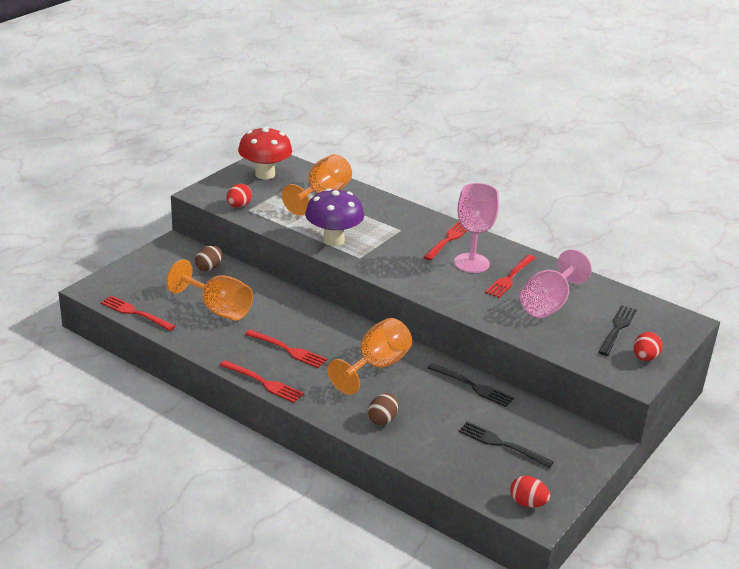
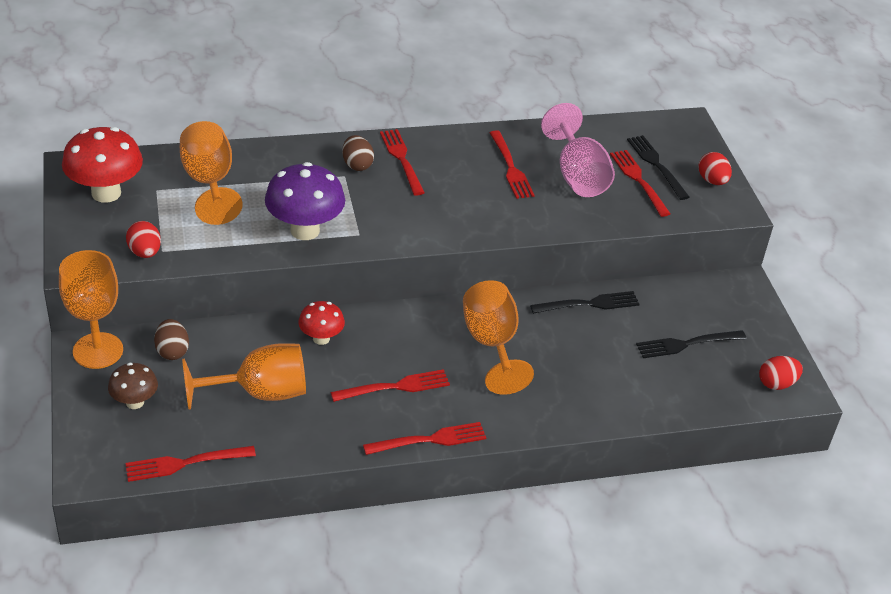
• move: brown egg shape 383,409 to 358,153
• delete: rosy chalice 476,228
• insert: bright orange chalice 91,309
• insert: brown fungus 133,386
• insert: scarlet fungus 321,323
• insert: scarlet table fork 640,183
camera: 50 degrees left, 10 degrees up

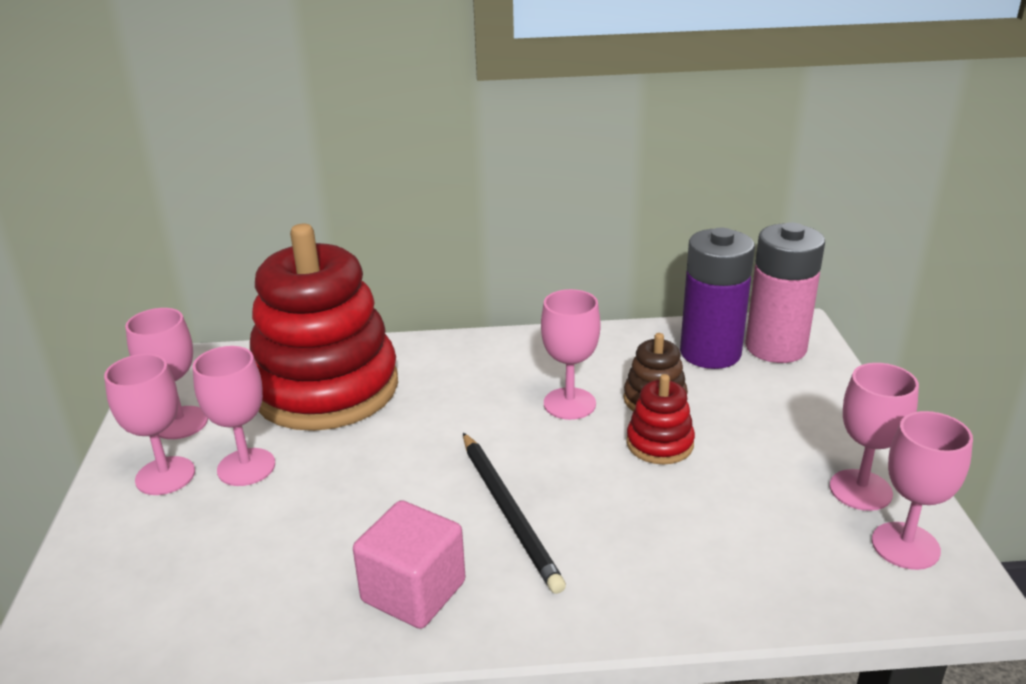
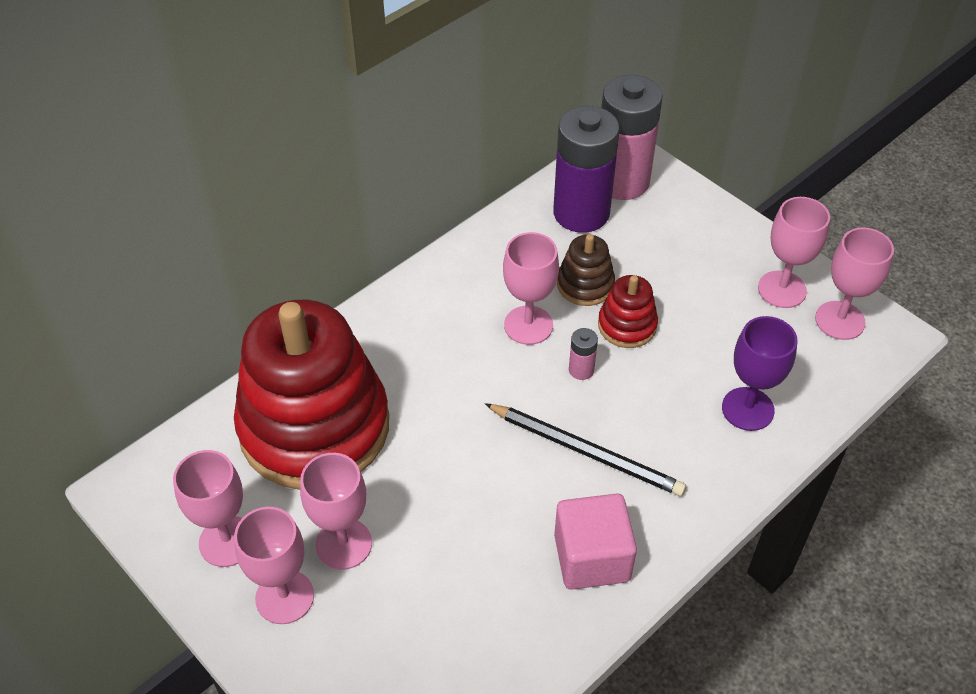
• insert: rosy power cell 583,354
• insert: royal purple chalice 760,373
camera: 40 degrees left, 20 degrees up

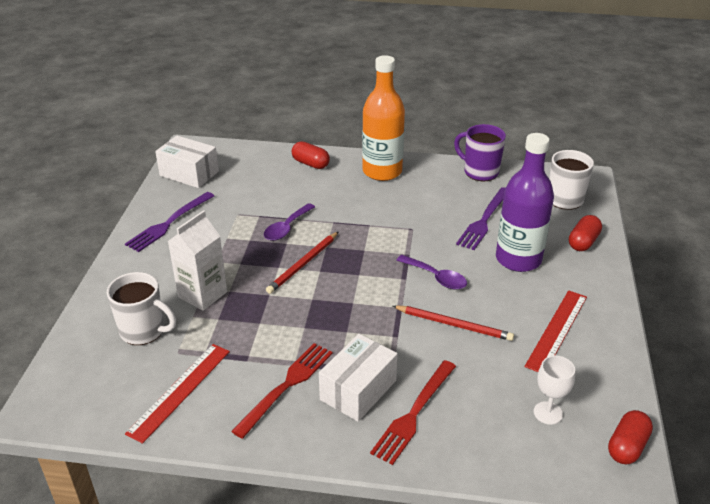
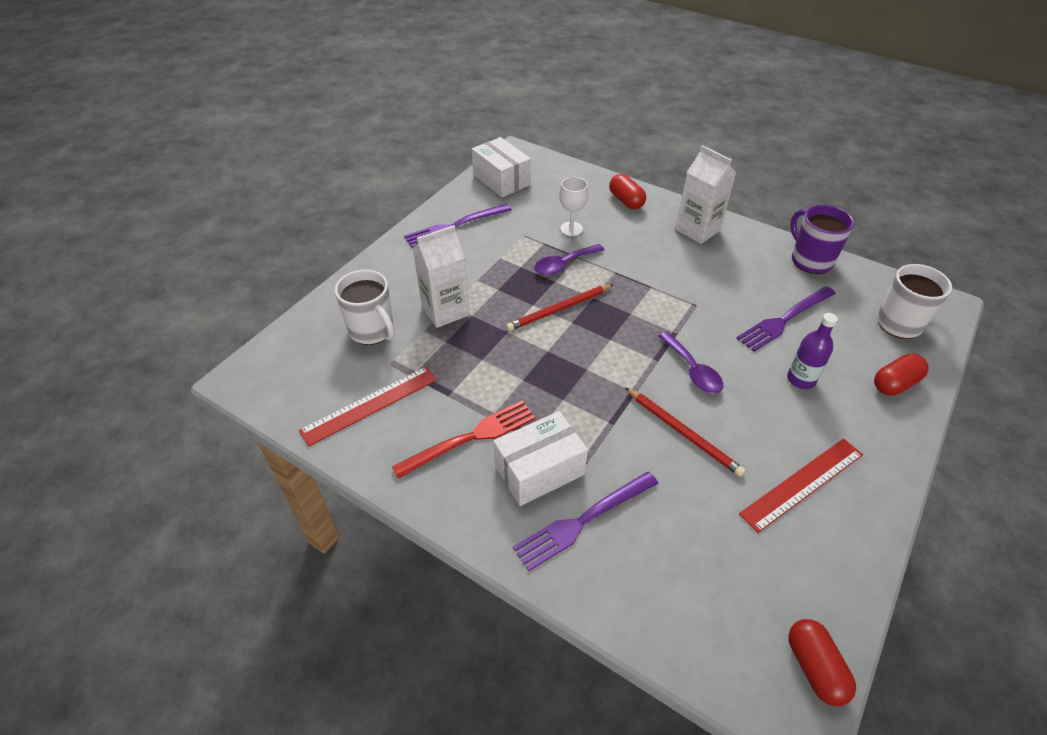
• replace: bright orange drink bottle 383,118 to white juice carton 705,194
• recolor: scarlet table fork 413,412 to royal purple table fork 586,521
• resize: royal purple drink bottle 525,202 = 812,351 x0.52
• move: white chalice 554,390 to 573,206
• rotate: scarlet pill 630,437 = 822,662 75 degrees counterclockwise
camera: 25 degrees right, 10 degrees up

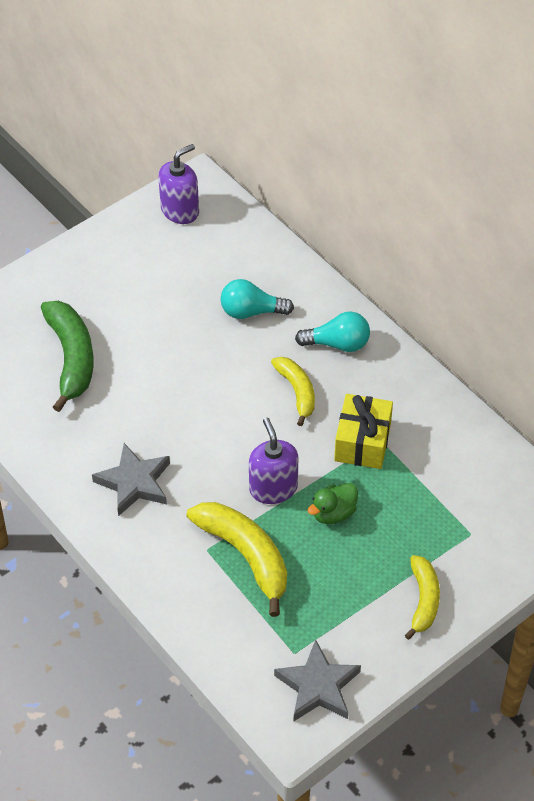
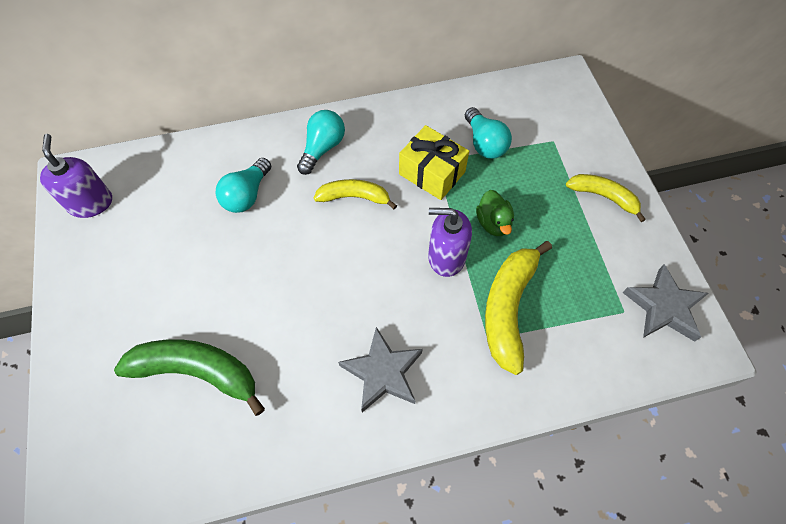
• rotate: golden toy banana 236,559 = 518,308 60 degrees counterclockwise
• insert: teal bulb 488,133
camera: 65 degrees left, 10 degrees up

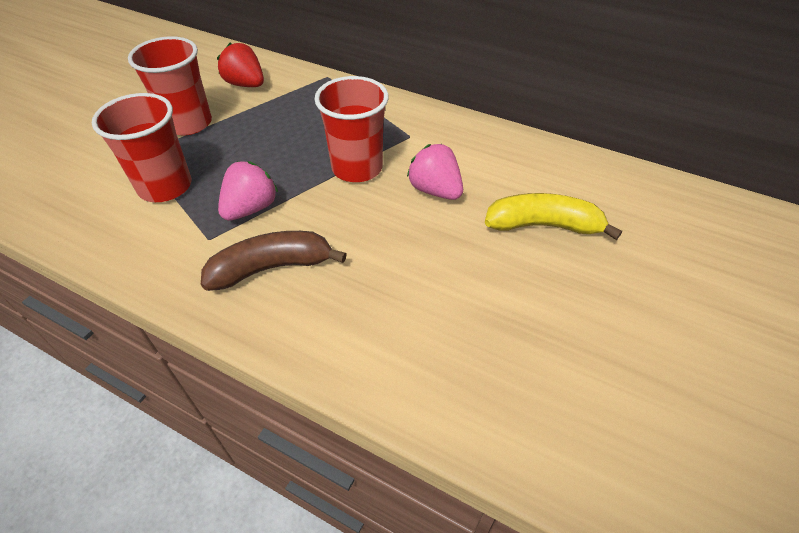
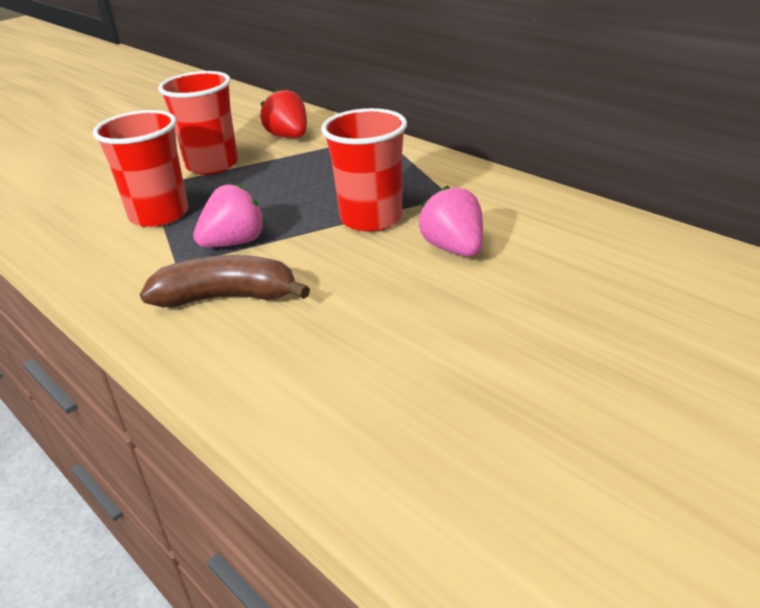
• delete: golden toy banana 553,216
camera: 20 degrees right, 15 degrees down

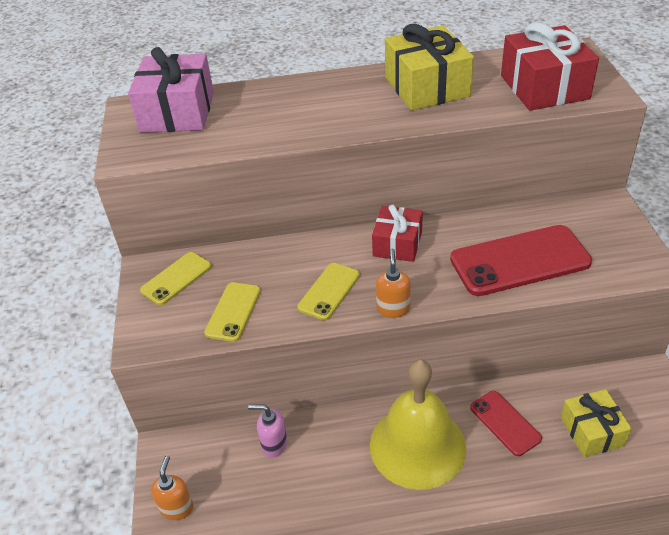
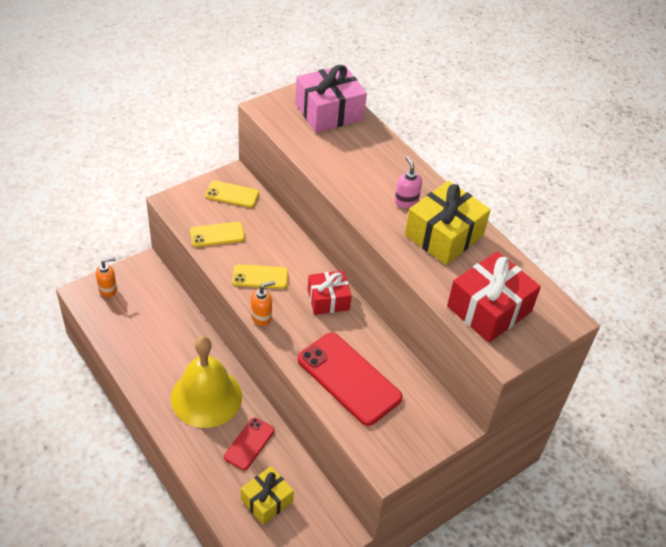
• move: rosy pump bottle 267,430 to 408,182
camera: 55 degrees right, 5 degrees up

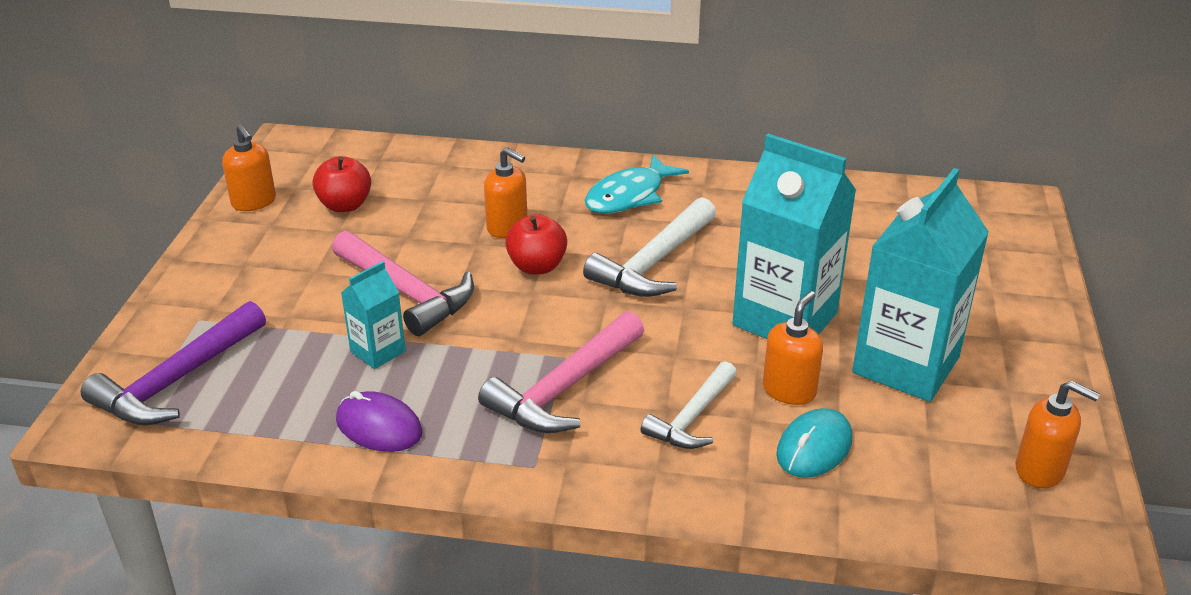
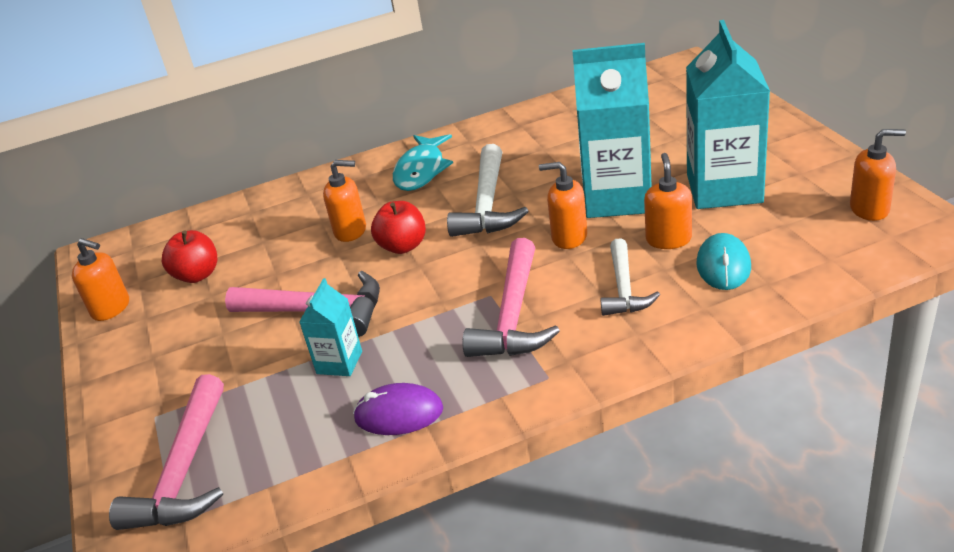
• recolor: royal purple carpenter's hammer 173,363 to rosy carpenter's hammer 166,452
• insert: bright orange pump bottle 563,205
camera: 25 degrees left, 0 degrees up

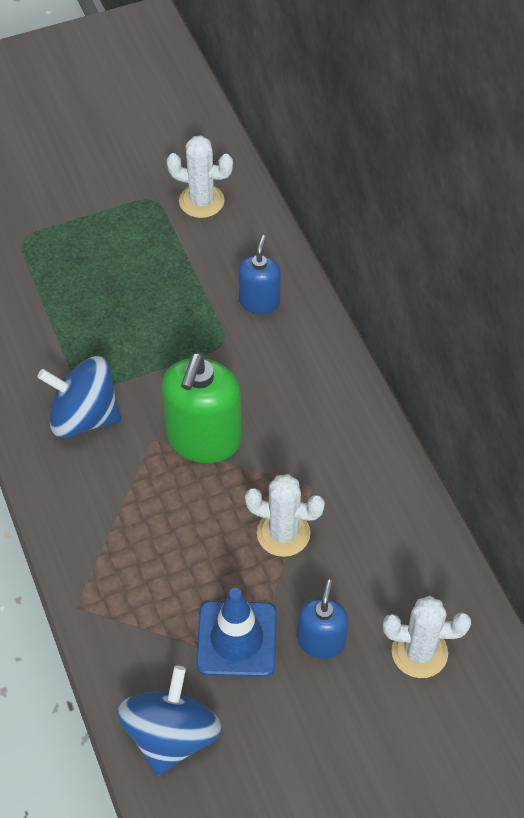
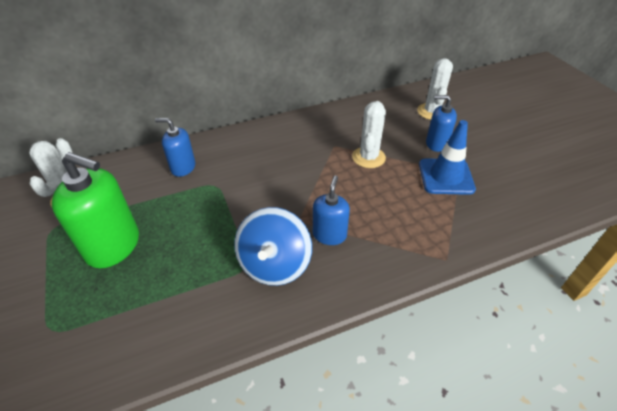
• delete: royal blue spinning top 169,721
• move: green pump bottle 201,408 to 95,210
• insert: royal blue pump bottle 331,210
camera: 90 degrees left, 10 degrees down

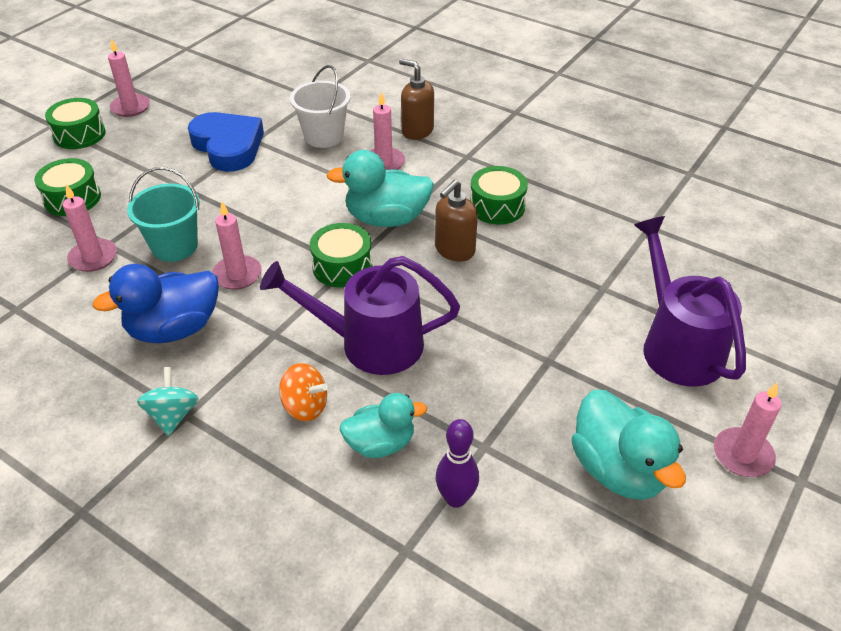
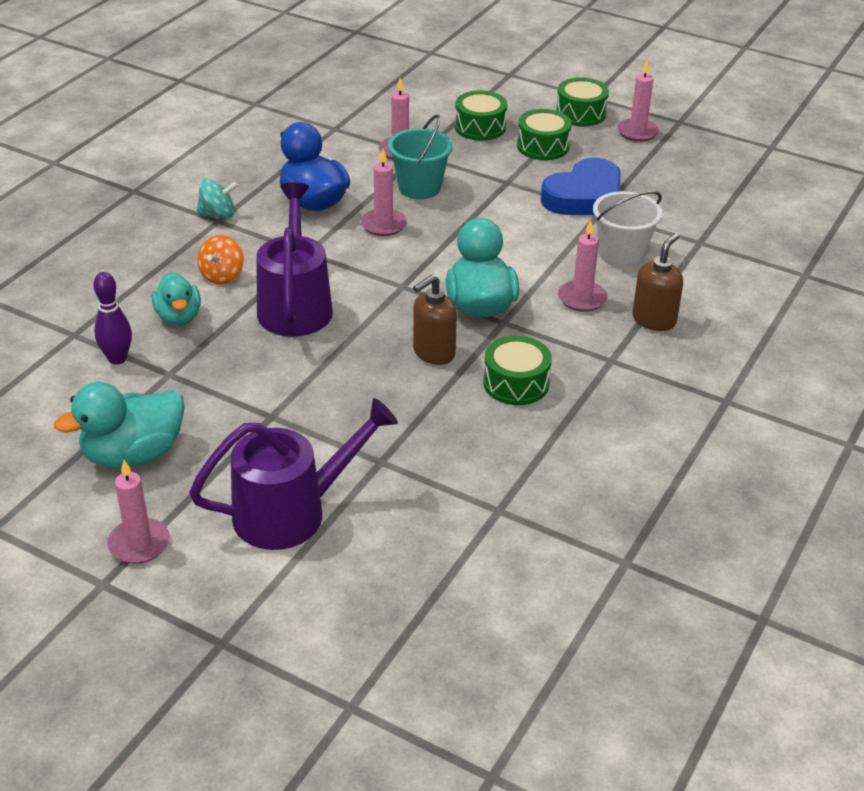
• move: green drum 341,255 to 544,134
• rotate: brown pump bottle 456,220 = 435,320 75 degrees counterclockwise
camera: 85 degrees right, 5 degrees down

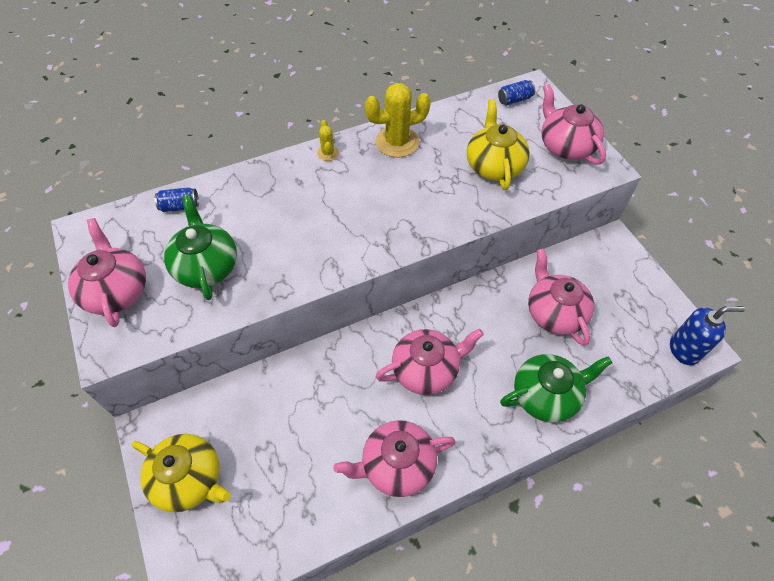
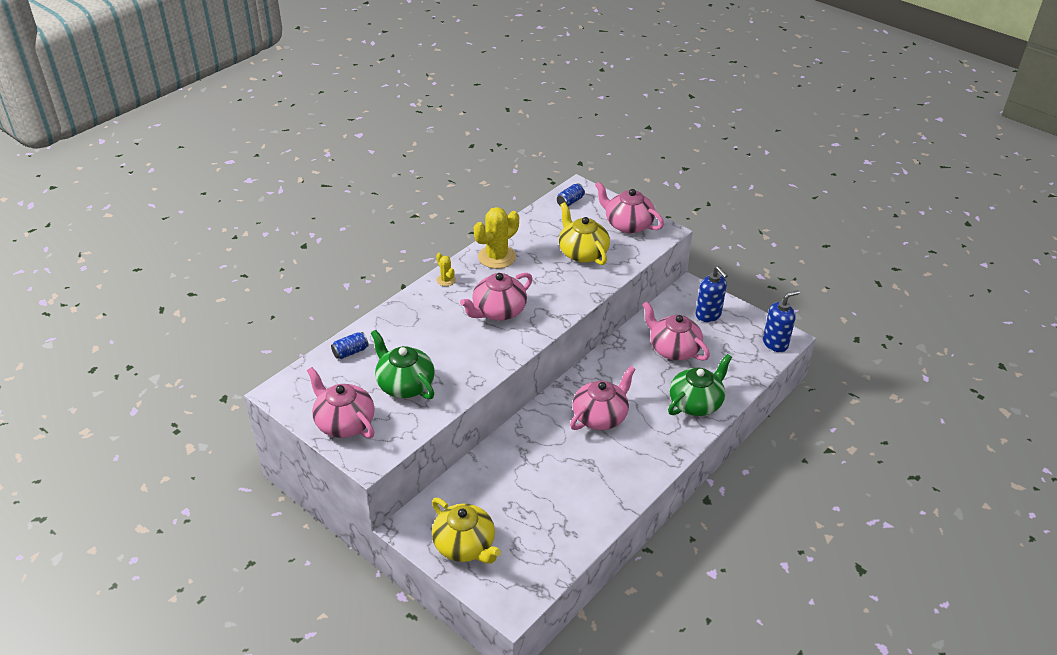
• rotate: golden tea pot 181,473 = 466,531 45 degrees clockwise
• move: rosy tea pot 394,458 to 496,297
• insert: royal blue pump bottle 712,294
camera: 25 degrees left, 15 degrees down

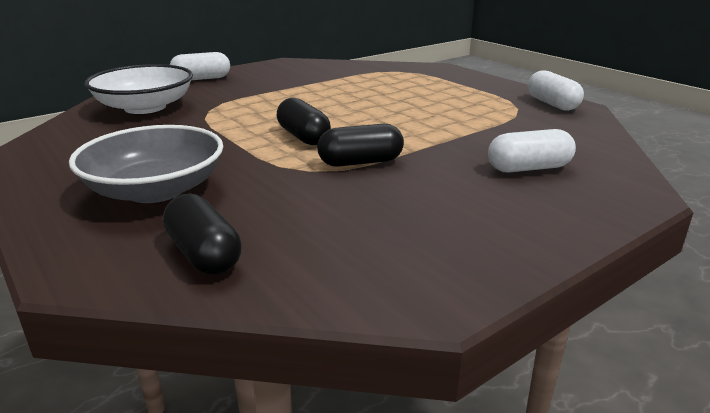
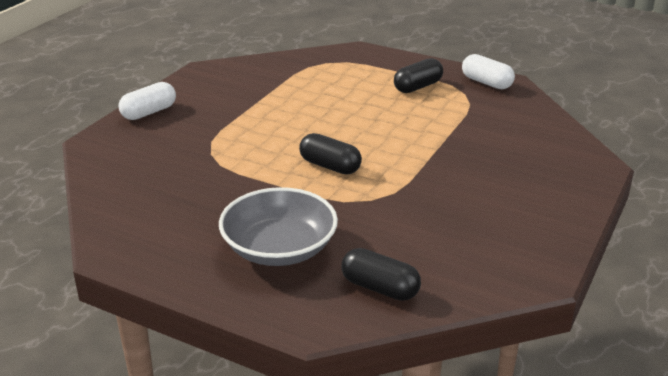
• delete: white deep dish 138,89
• move: ebony pill 360,145 to 418,75
• delete: white pill 532,151
camera: 25 degrees left, 5 degrees up

